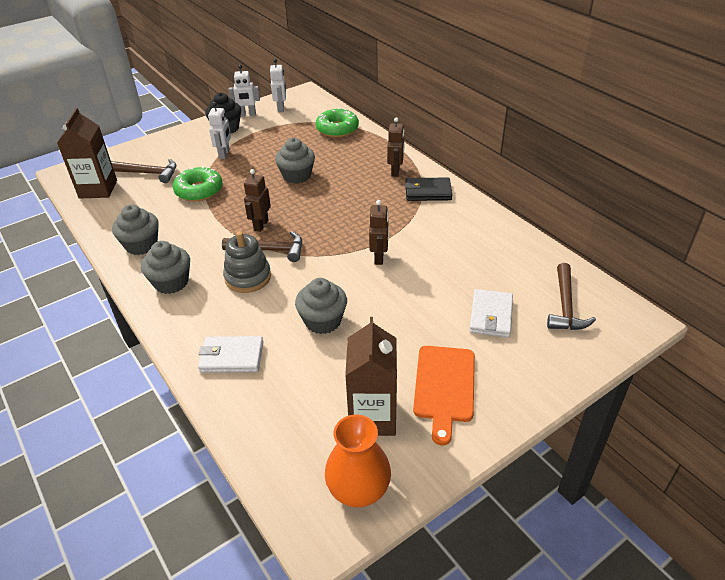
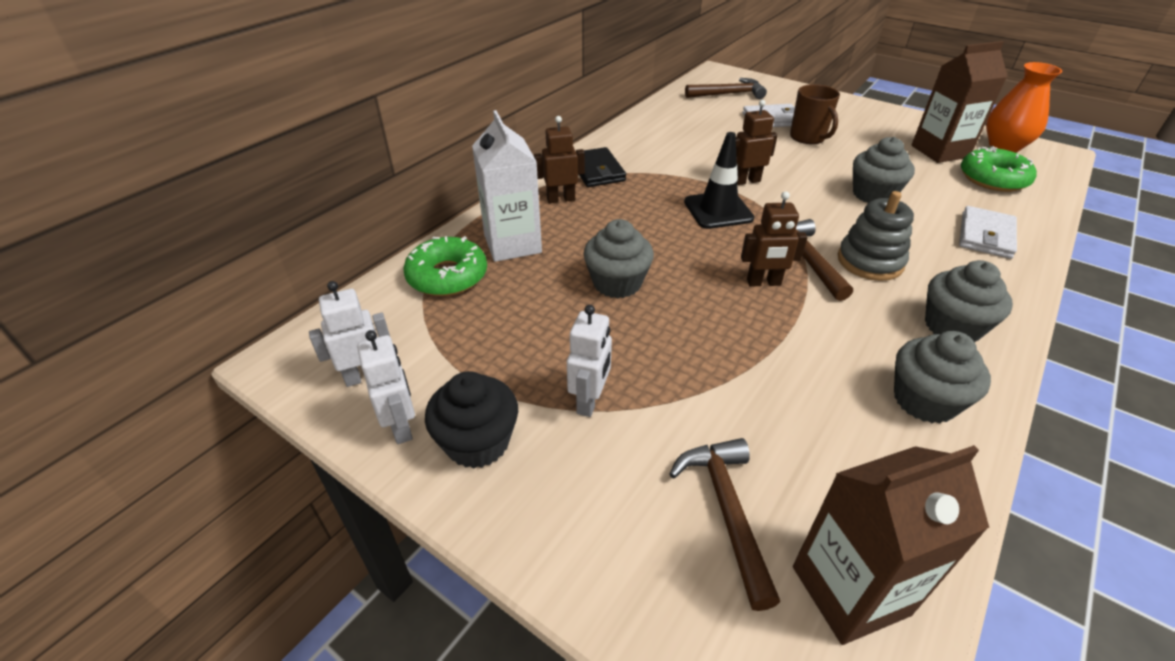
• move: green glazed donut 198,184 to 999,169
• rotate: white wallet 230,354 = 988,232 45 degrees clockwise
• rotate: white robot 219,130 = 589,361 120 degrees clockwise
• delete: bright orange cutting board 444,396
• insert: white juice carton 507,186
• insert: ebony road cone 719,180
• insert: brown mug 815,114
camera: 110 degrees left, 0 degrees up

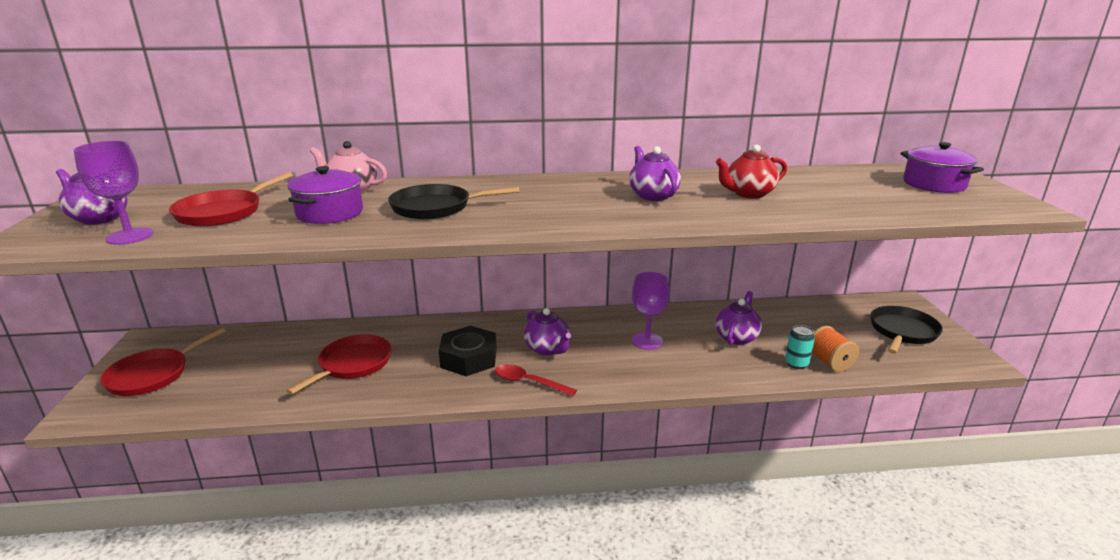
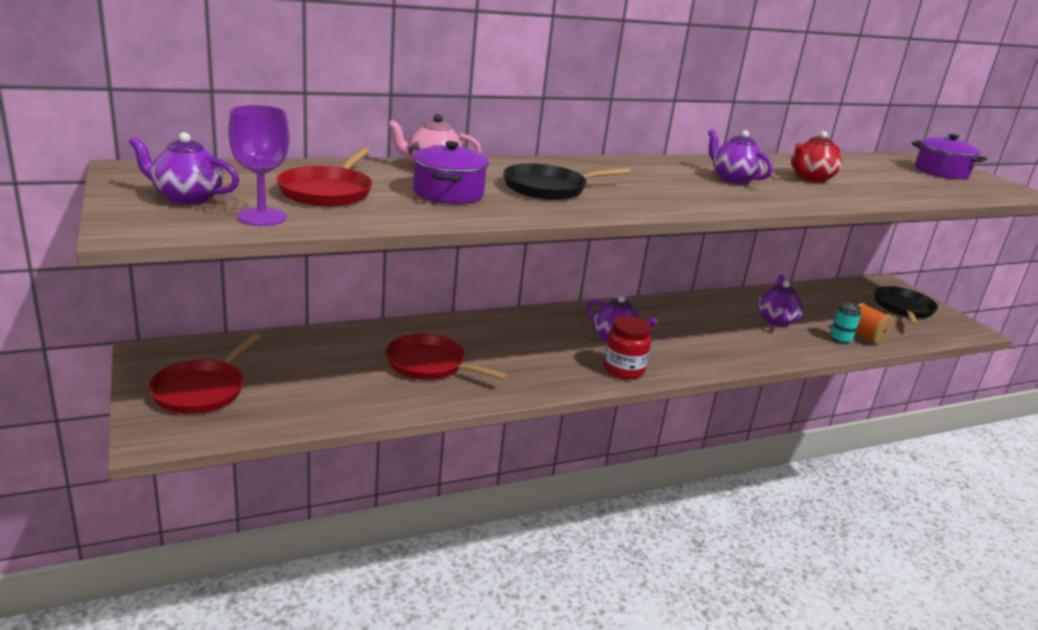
• rotate: scarlet pan 339,364 = 447,357 75 degrees counterclockwise
• delete: ebony hex nut 468,351
• replace: scarlet spoon 536,380 to scarlet preserve jar 627,348
• delete: royal purple chalice 651,311
camera: 20 degrees left, 0 degrees up

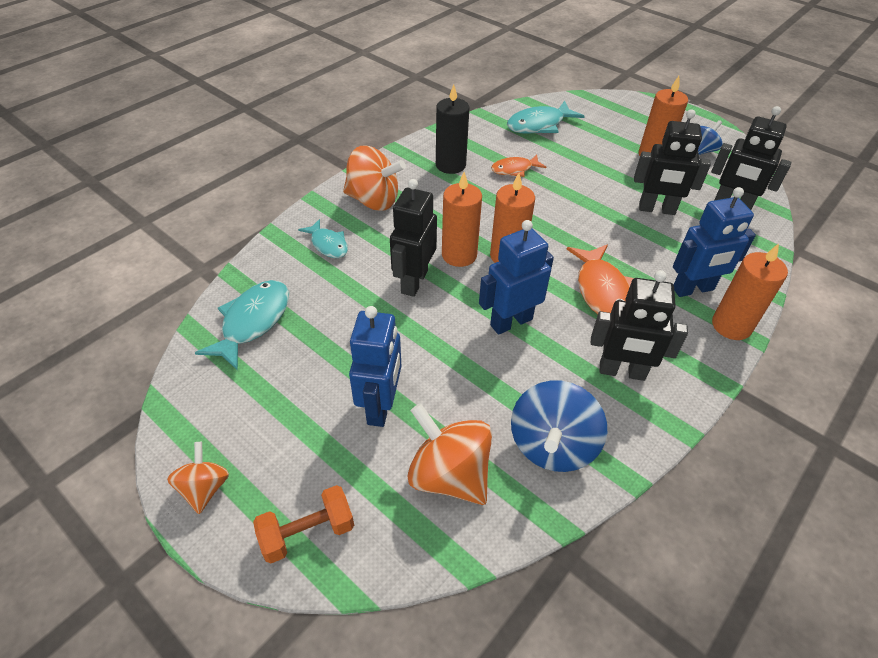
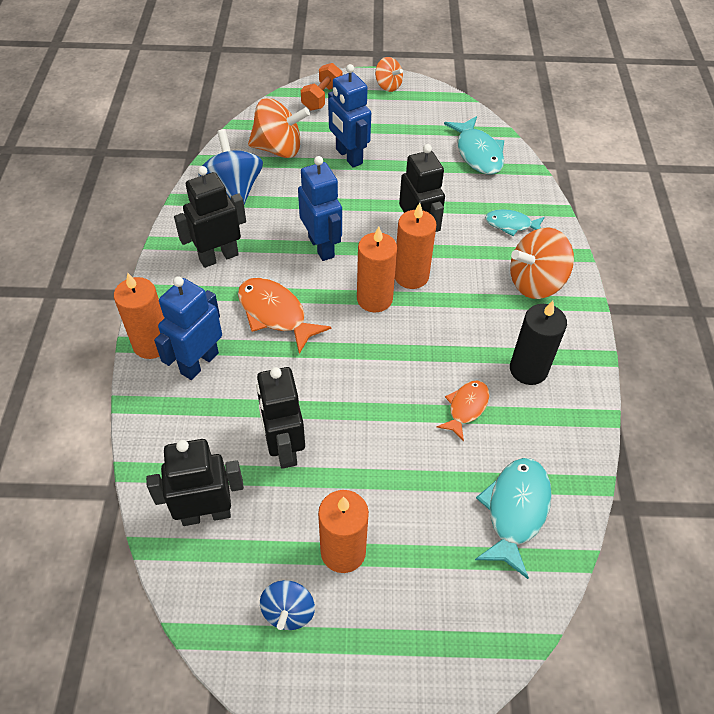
• rotate: royal blue robot 516,277 = 320,208 45 degrees counterclockwise
• rotate: ebony robot 672,162 = 280,418 75 degrees counterclockwise
camera: 140 degrees right, 5 degrees up

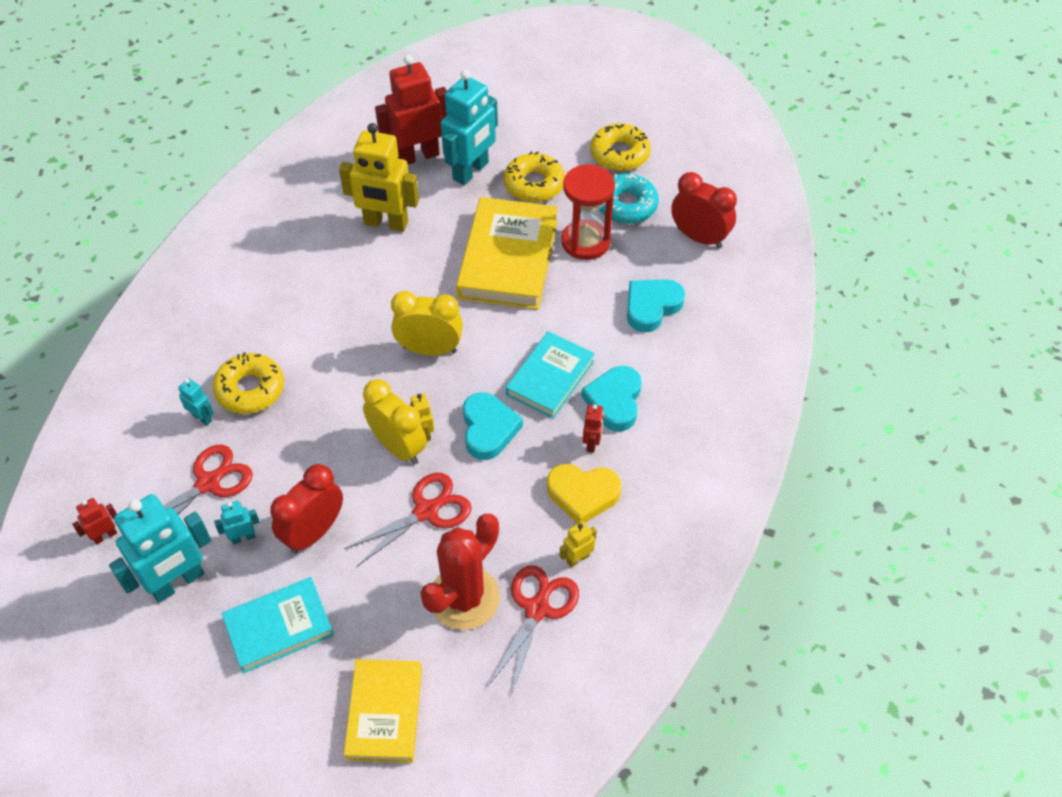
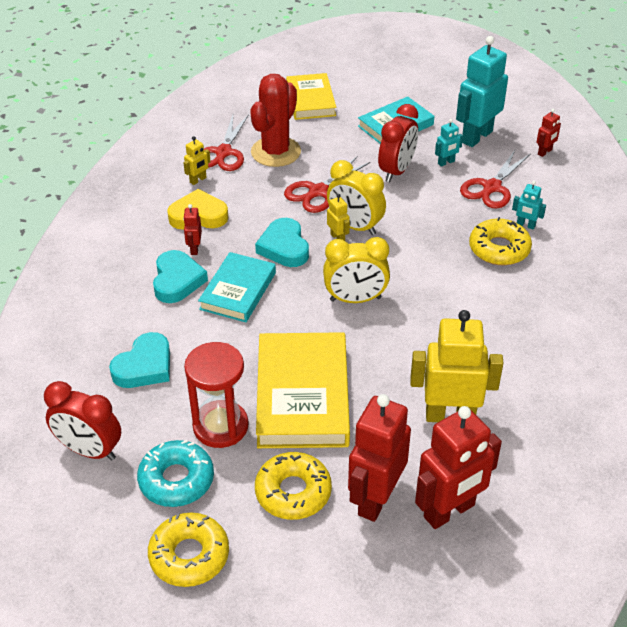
• recolor: teal robot 469,127 to scarlet robot 379,458
camera: 170 degrees right, 10 degrees down

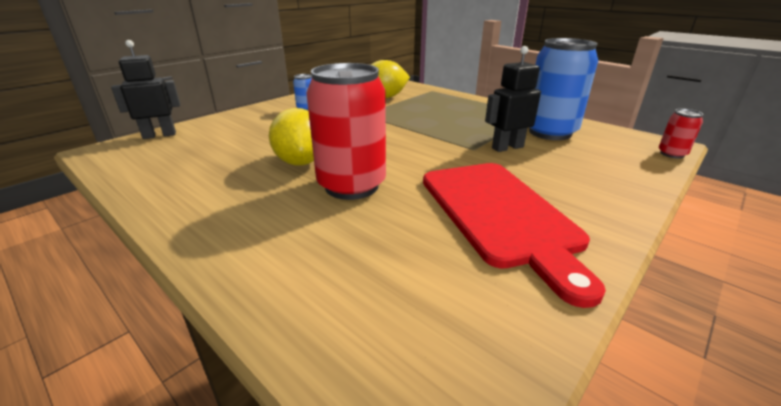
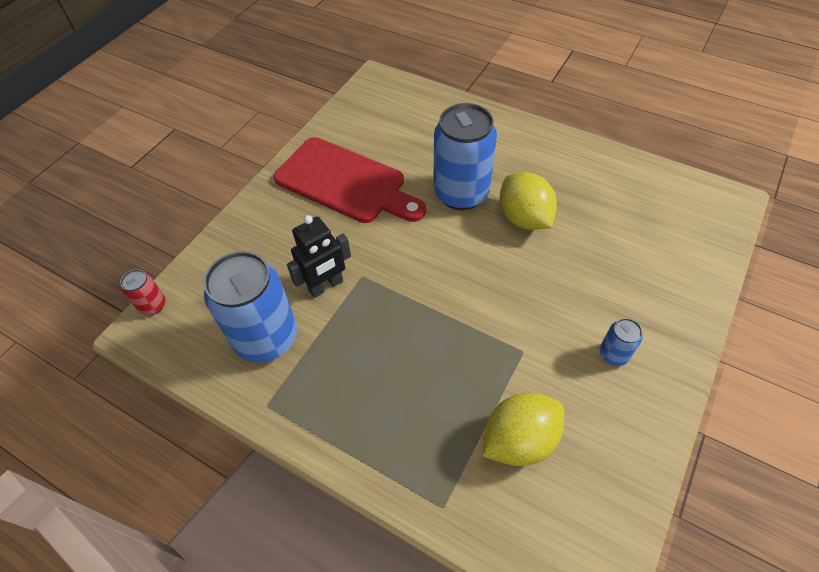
• delete: ebony robot 145,89
• recolor: scarlet soda can 346,131 to royal blue soda can 465,156
• rotate: scarlet cutting board 514,235 = 350,180 150 degrees clockwise
camera: 170 degrees right, 25 degrees up

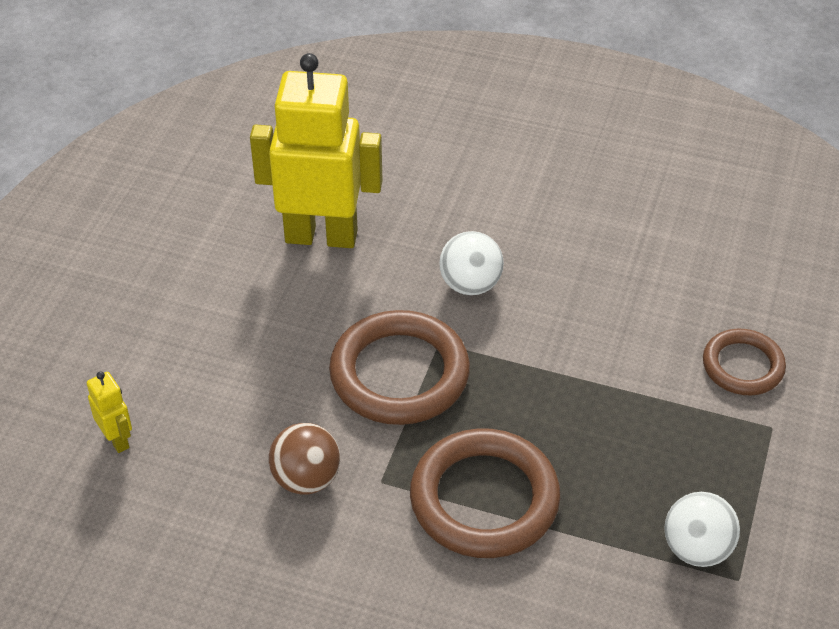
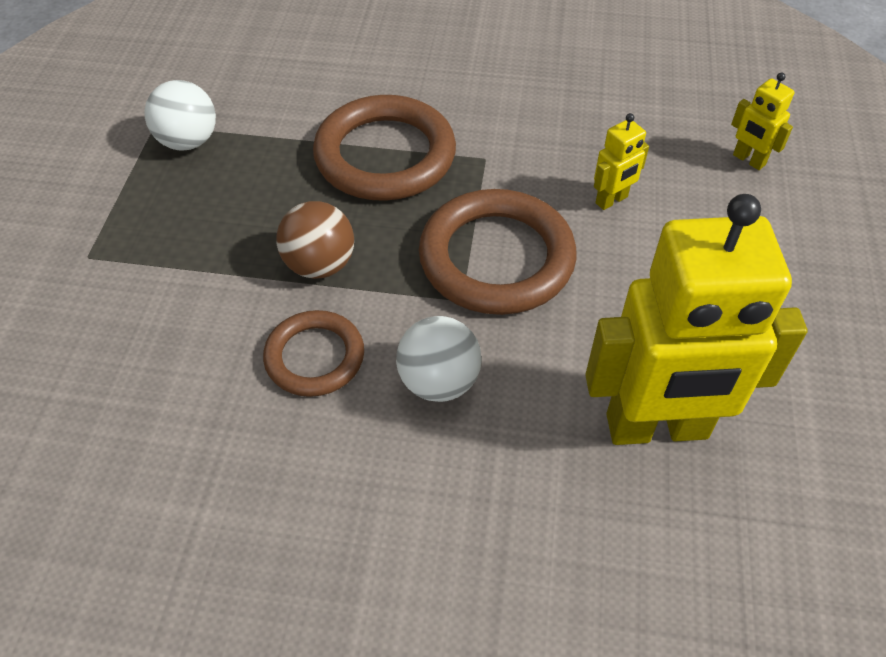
• move: brown ball 304,458 to 315,240
• move: brown hoop 744,362 to 313,353
• insert: golden robot 621,161
camera: 170 degrees right, 5 degrees up

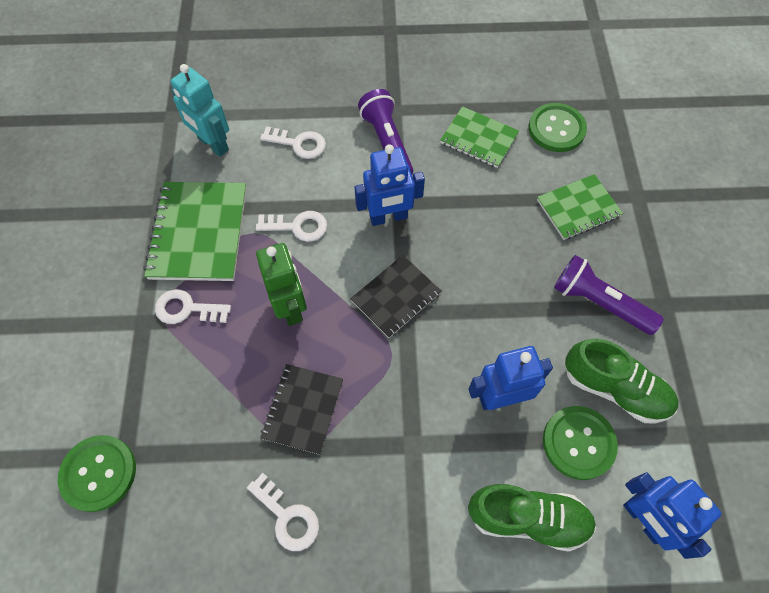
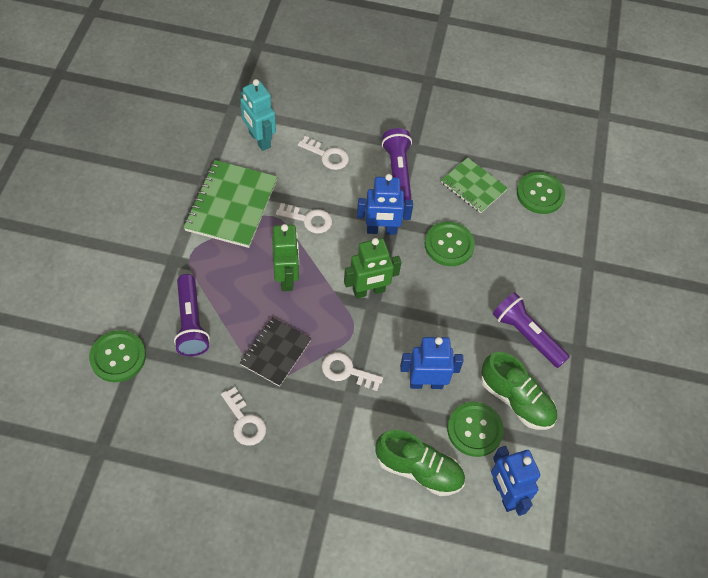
• move: white latchkey 193,306 to 352,372
• replace: ebony exercise book 396,296 to green robot 372,268
• delete: green exercise book 580,207
• insert: royal purple torch 192,315
• insert: green sewing button 450,243
camera: 10 degrees right, 5 degrees down

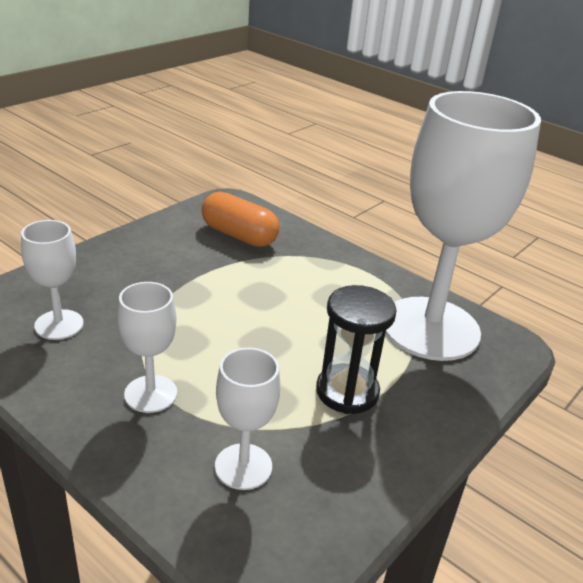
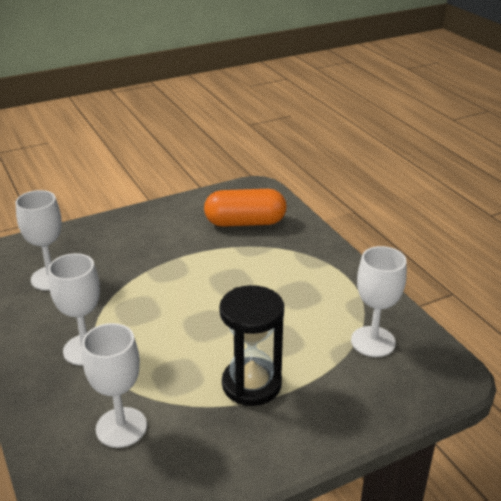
• rotate: bright orange pill 241,219 = 245,208 60 degrees counterclockwise
• resize: white chalice 463,226 = 379,301 x0.45
camera: 25 degrees right, 0 degrees up

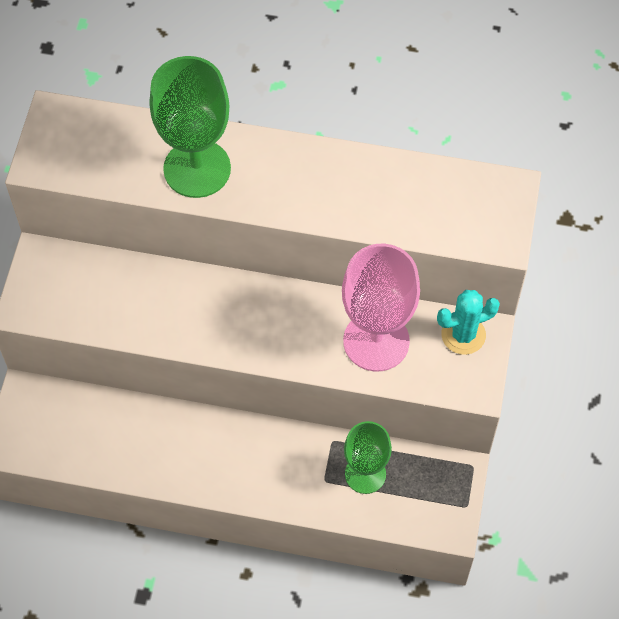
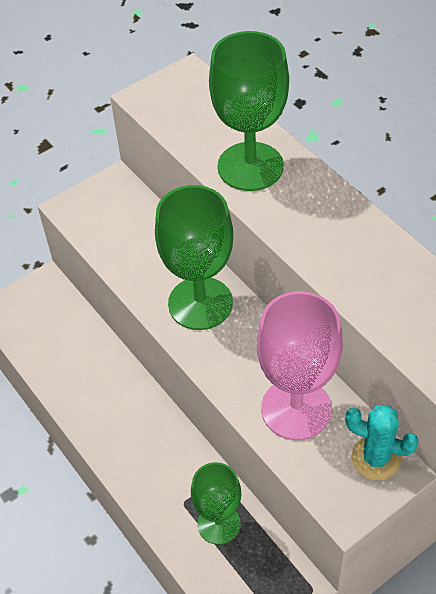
• insert: green chalice 194,257
camera: 45 degrees right, 10 degrees down

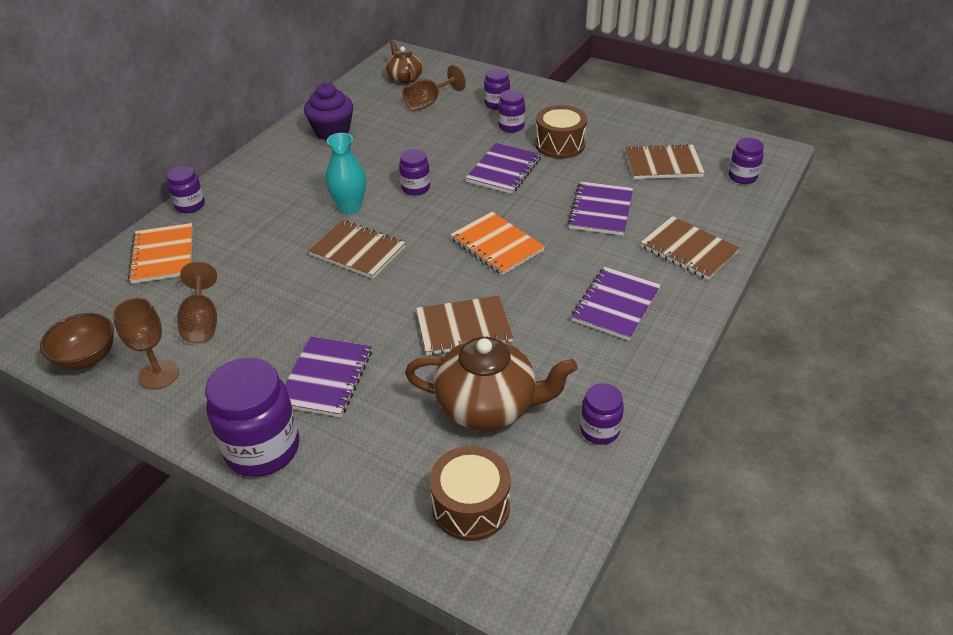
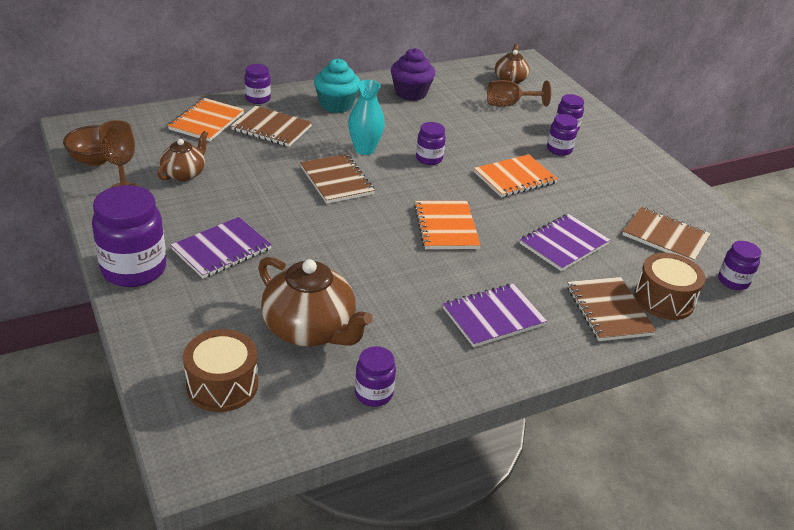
• replace: brown chalice 197,302 to brown tea pot 182,156
• move: brown exercise book 464,325 to 271,126
• recolor: royal purple exercise book 503,168 to bright orange exercise book 516,175
• move: brown drum 561,132 to 669,286
• insert: teal fairy cake 337,86
camera: 30 degrees right, 5 degrees down

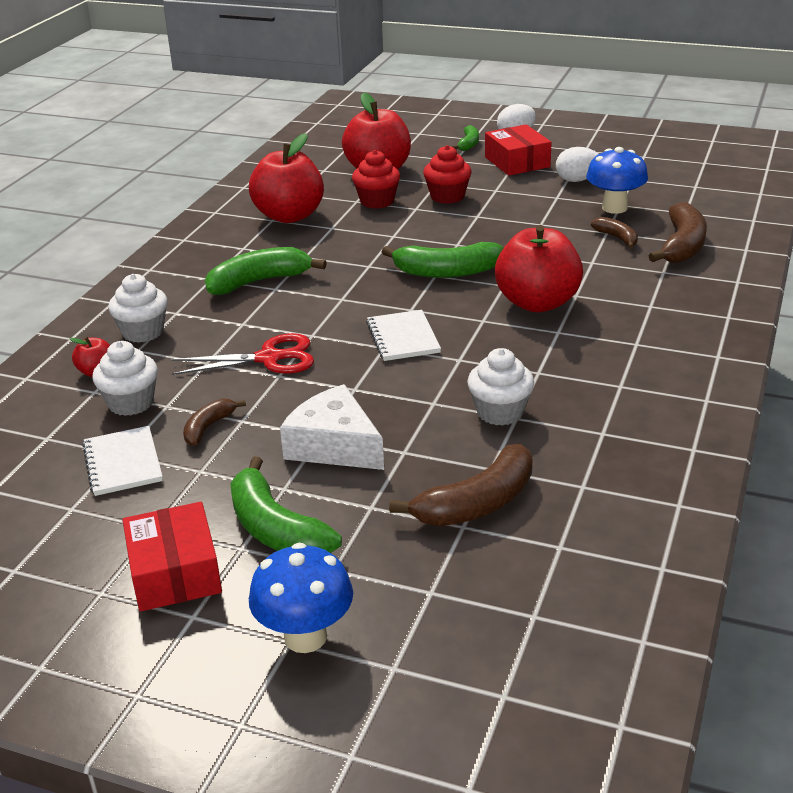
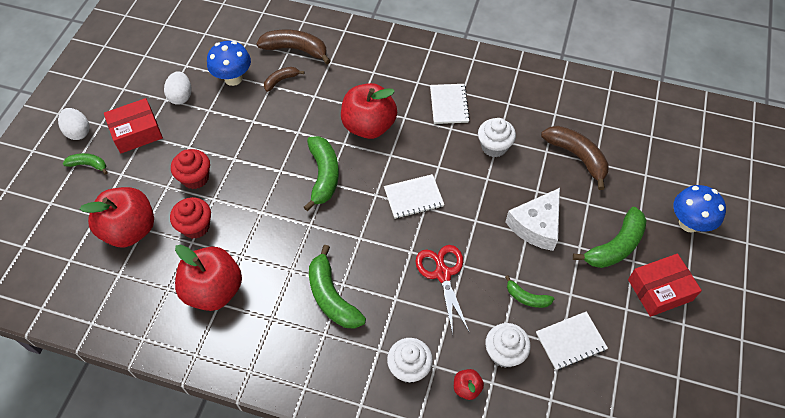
• recolor: brown toy banana 214,422 to green toy banana 529,291
• insert: white exercise book 450,104
camera: 95 degrees left, 25 degrees up

